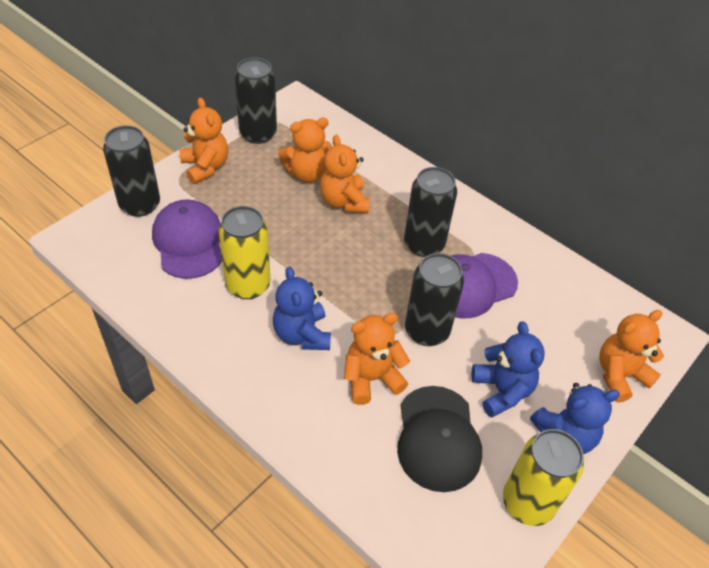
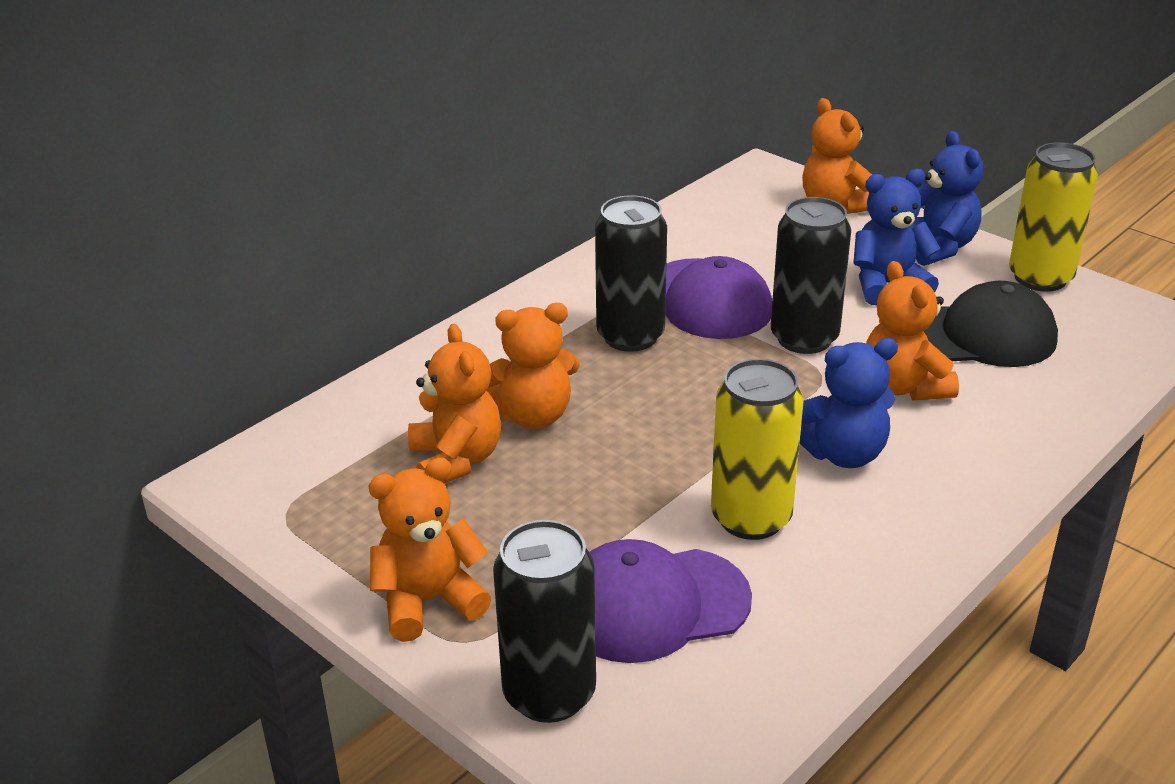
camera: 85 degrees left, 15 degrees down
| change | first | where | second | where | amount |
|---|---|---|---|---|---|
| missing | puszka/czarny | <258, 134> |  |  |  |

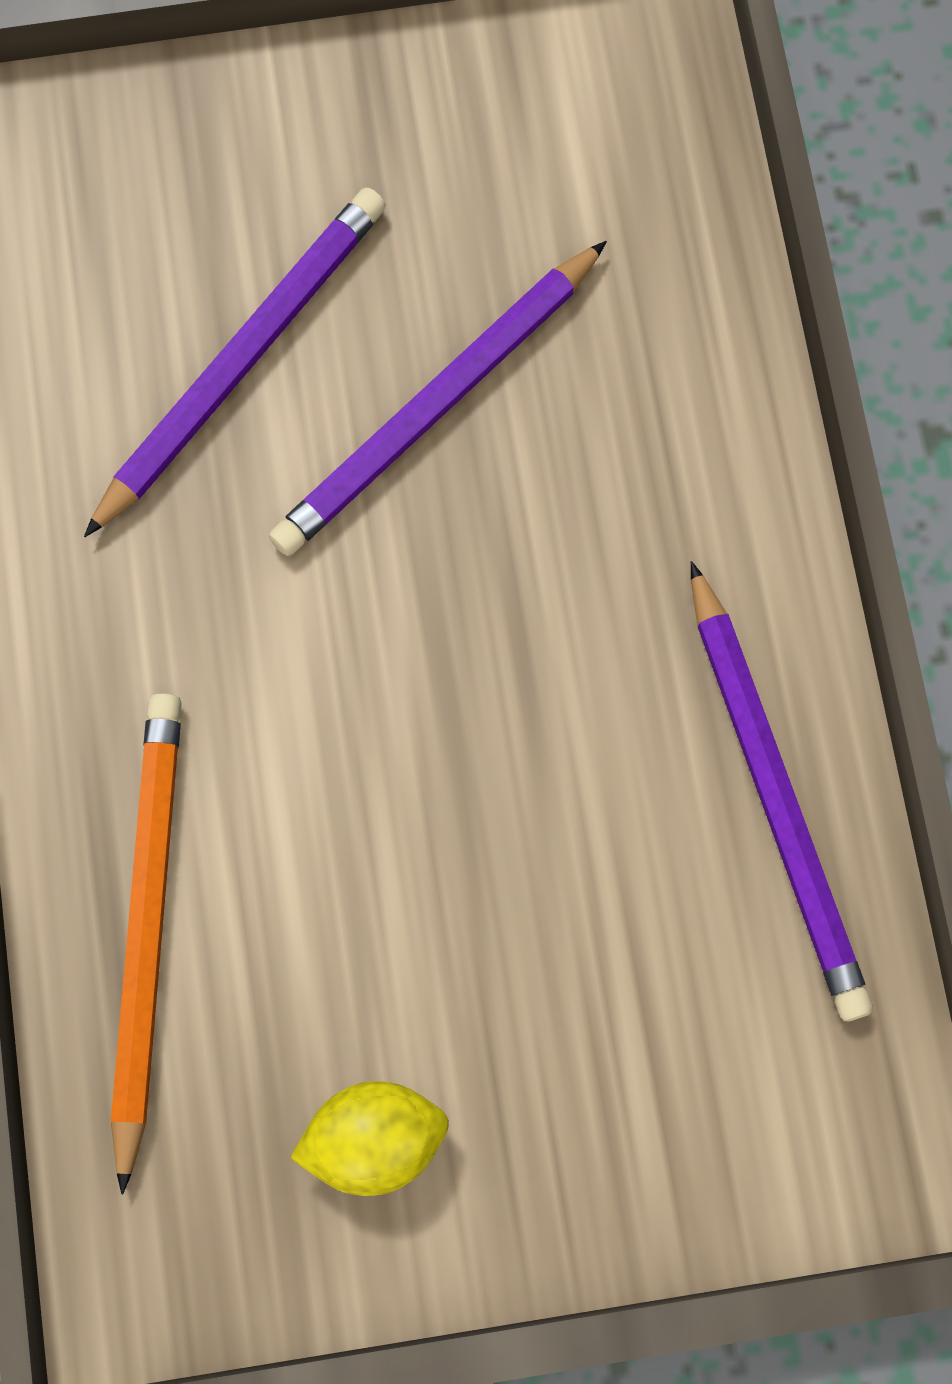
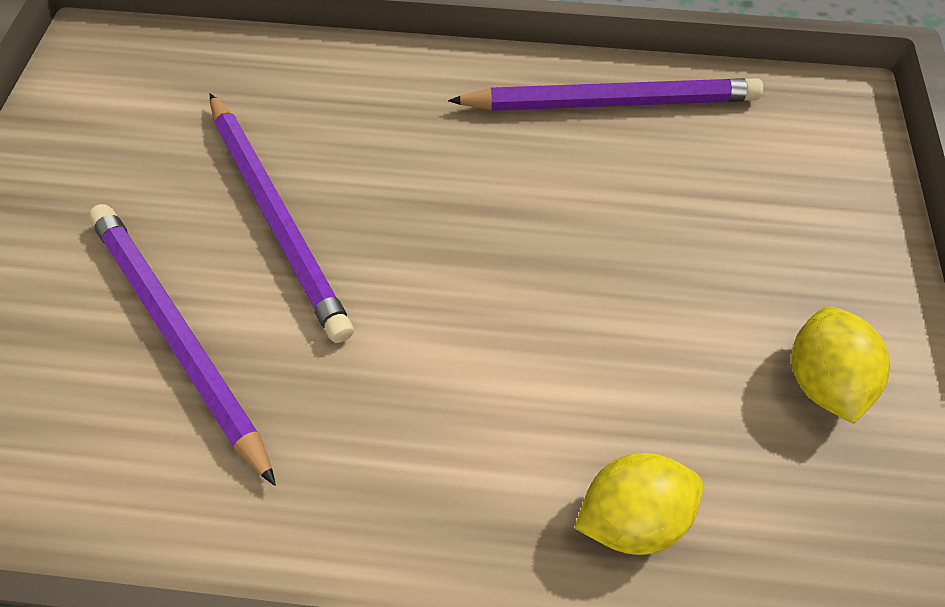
camera: 75 degrees left, 15 degrees down
| change | first | where | second | where | amount |
|---|---|---|---|---|---|
| exchanged | ołówek/pomarańczowy | <146, 927> | cytryna/żółty | <631, 514> |  |

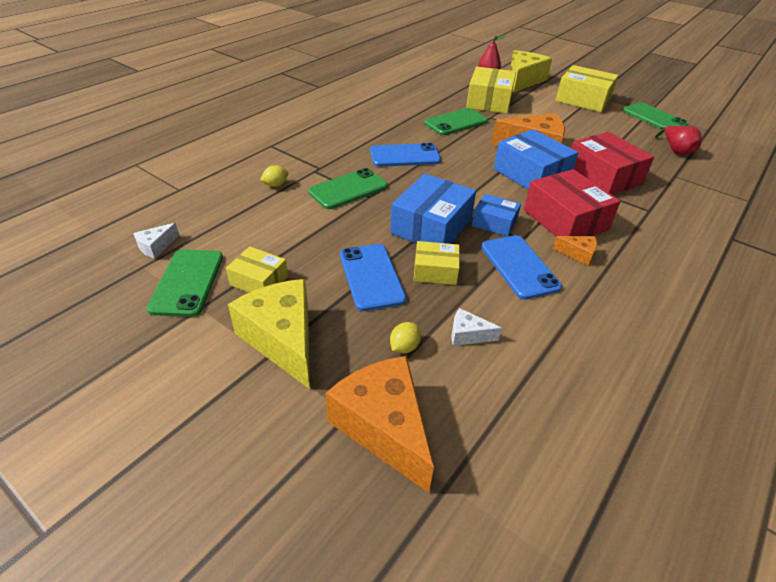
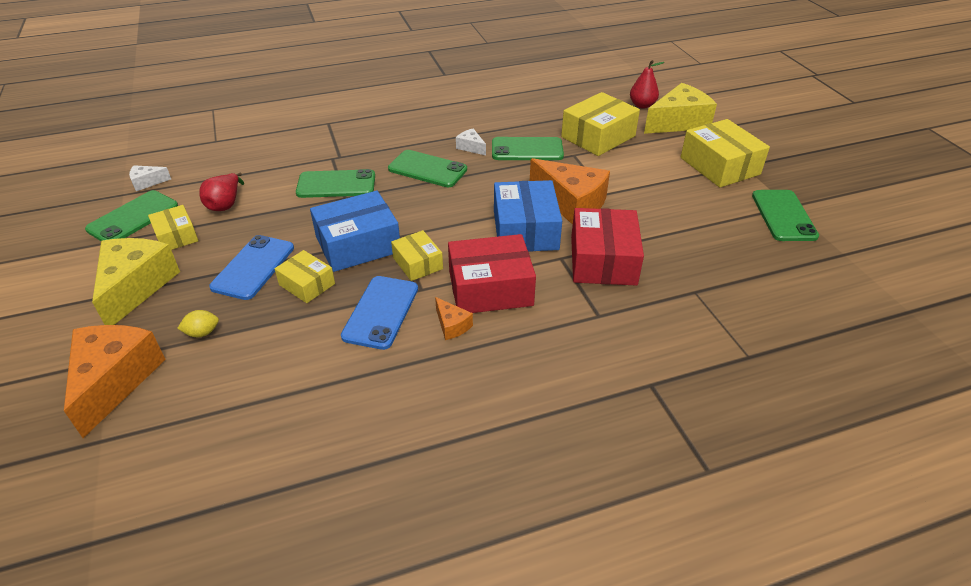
camera: 35 degrees right, 0 degrees up
| change | first | where | second | where | amount |
|---|---|---|---|---|---|
| relocated | gruszka/czerwony | <675, 150> |  | <225, 204> |  |
| colour | telefon/niebieski | <404, 156> | telefon/zielony | <427, 169> |  |
| missing | cytryna/żółty | <275, 185> |  |  |  |
| spun | pudełko/czerwony | <565, 220> |  | <490, 288> | 75 degrees clockwise |
| colour | pudełko/niebieski | <494, 223> | pudełko/żółty | <417, 263> |  |
| relocated | ser/biały | <468, 335> |  | <471, 147> |  |

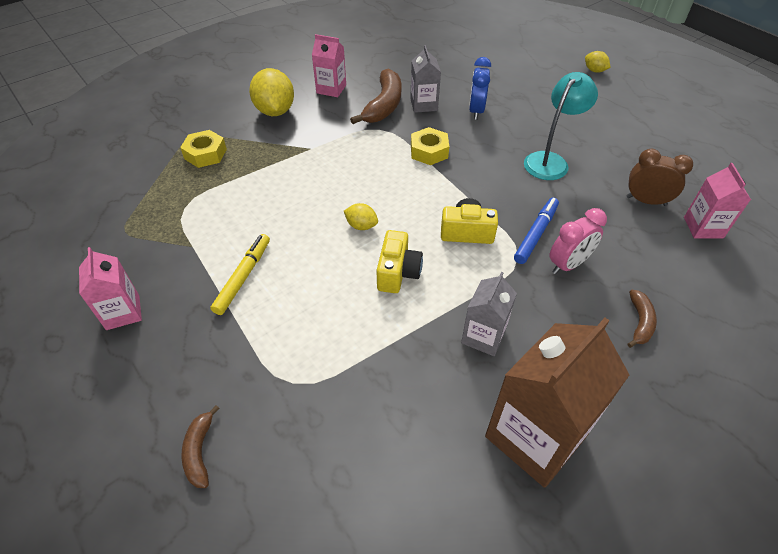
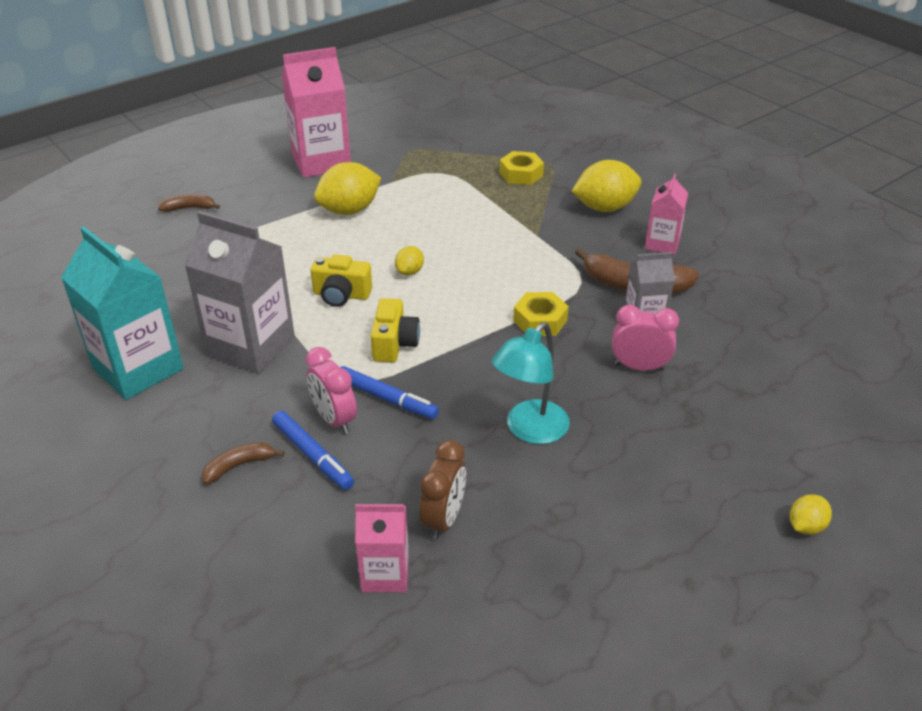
camera: 90 degrees right, 10 degrees down
| change | first | where | second | where | amount |
|---|---|---|---|---|---|
| colour | budzik/niebieski | <476, 111> | budzik/różowy | <639, 367> |  |
| spun | lampka/turkusowy | <550, 161> |  | <529, 430> | 90 degrees clockwise |
| exchanged | flamaster/żółty | <243, 277> | cytryna/żółty | <349, 210> |  |
| size | karton mleka/różowy | <123, 312> |  | <321, 162> | x1.81 |
| size | karton mleka/szary | <483, 336> |  | <251, 346> | x1.81 |
| spun | banan/brązowy | <639, 322> |  | <239, 466> | 135 degrees clockwise |
| colour | karton mleka/brązowy | <535, 436> | karton mleka/turkusowy | <138, 369> |  |
| appeared |  |  | flamaster/niebieski | <313, 455> |  |

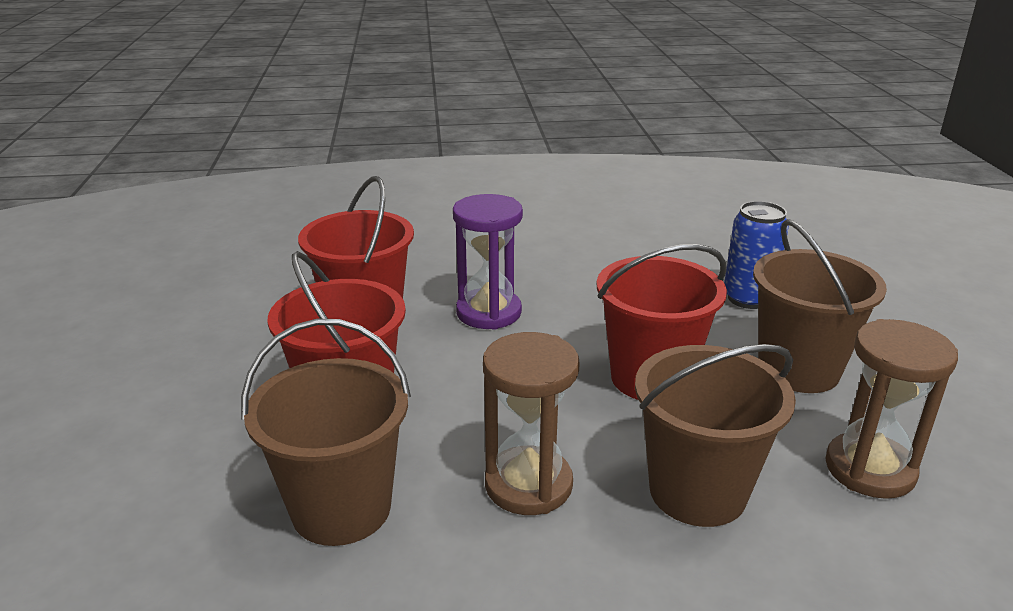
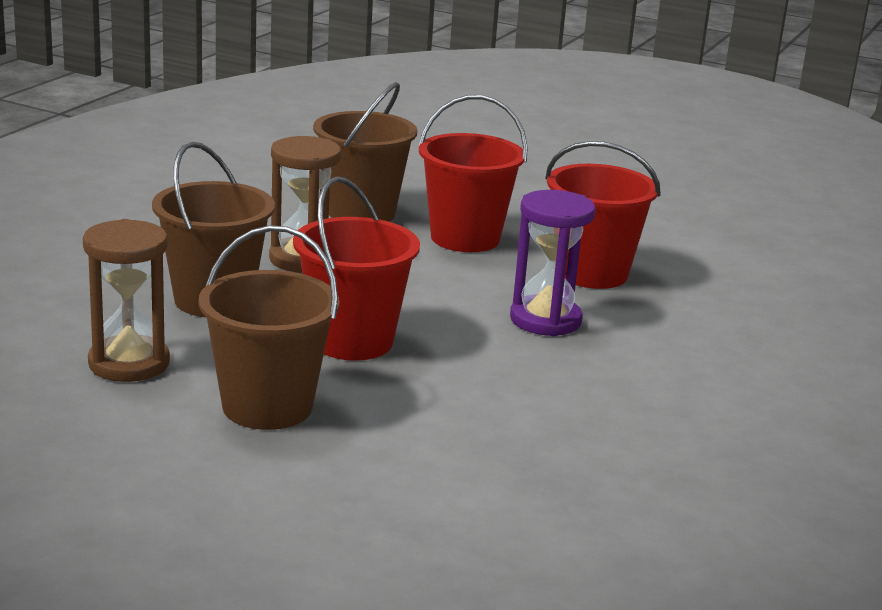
camera: 120 degrees right, 5 degrees down
| change | first | where | second | where | amount |
|---|---|---|---|---|---|
| missing | puszka/niebieski | <748, 298> |  |  |  |

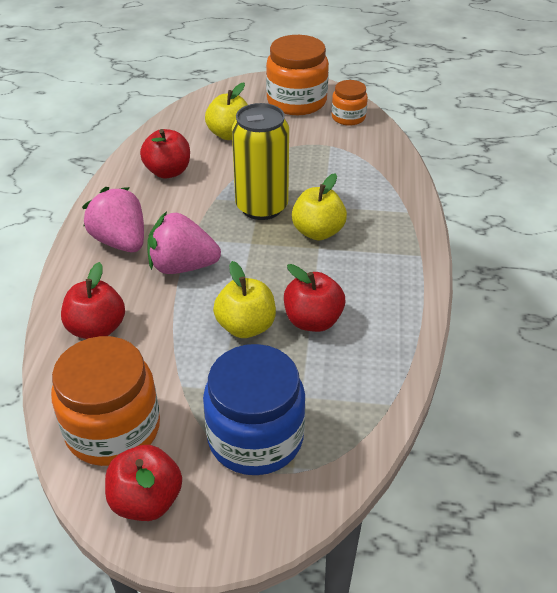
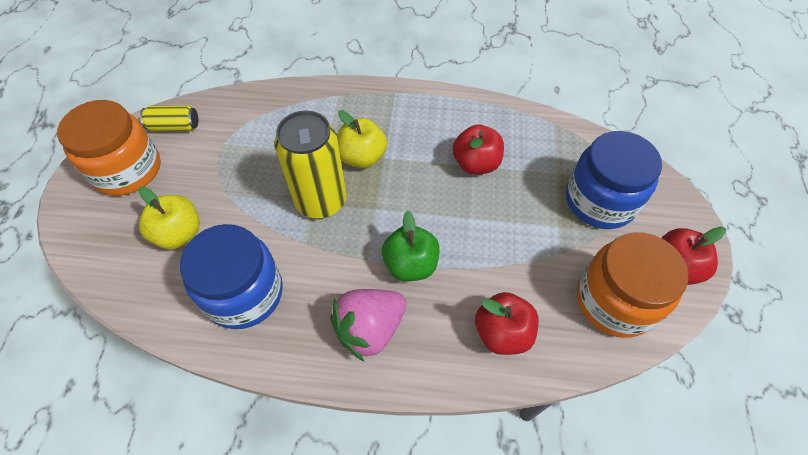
camera: 90 degrees left, 15 degrees up
| change | first | where | second | where | amount |
|---|---|---|---|---|---|
| exchanged | słoik/pomarańczowy | <348, 117> | puszka/żółty | <174, 126> |  |
| exchanged | jabłko/czerwony | <168, 171> | słoik/niebieski | <244, 293> |  |
| exchanged | truskawka/różowy | <182, 266> | jabłko/zielony | <410, 265> |  |
| missing | jabłko/żółty | <246, 326> |  |  |  |

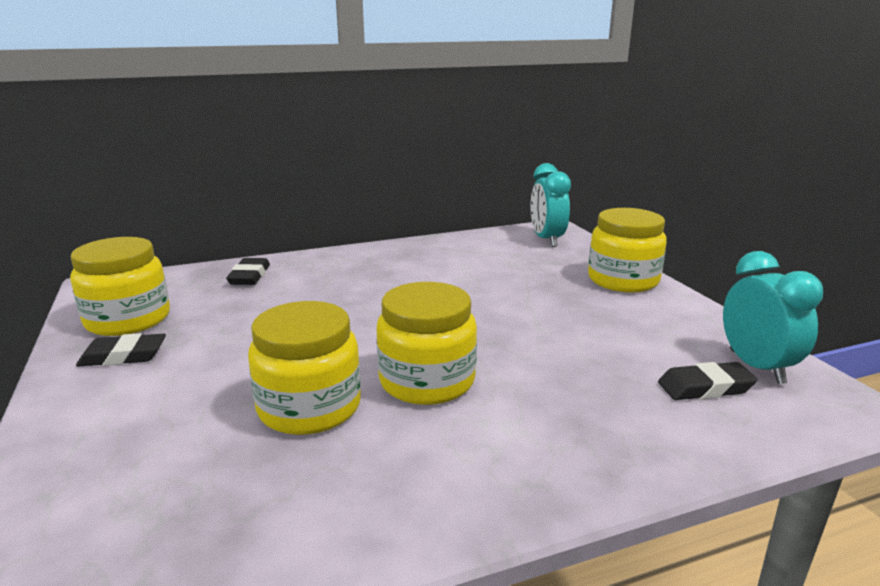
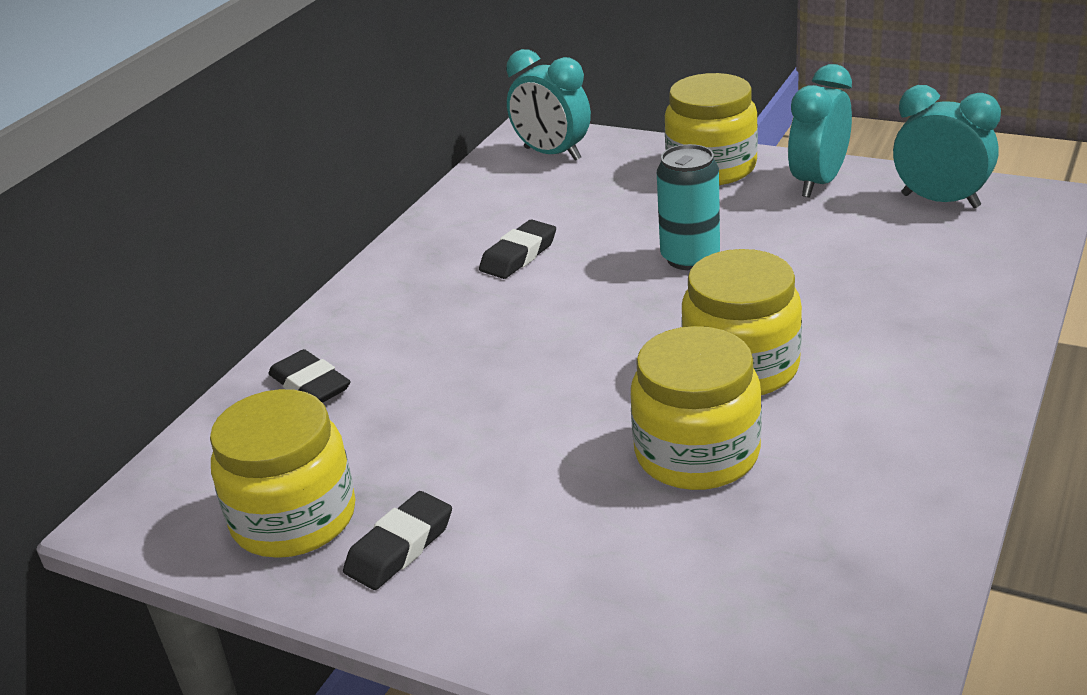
camera: 40 degrees left, 10 degrees up
| change | first | where | second | where | amount |
|---|---|---|---|---|---|
| relocated | gumka do mazania/czarny | <705, 387> |  | <518, 255> |  |
| appeared |  |  | budzik/turkusowy | <818, 183> |  |
| appeared |  |  | puszka/turkusowy | <690, 258> |  |

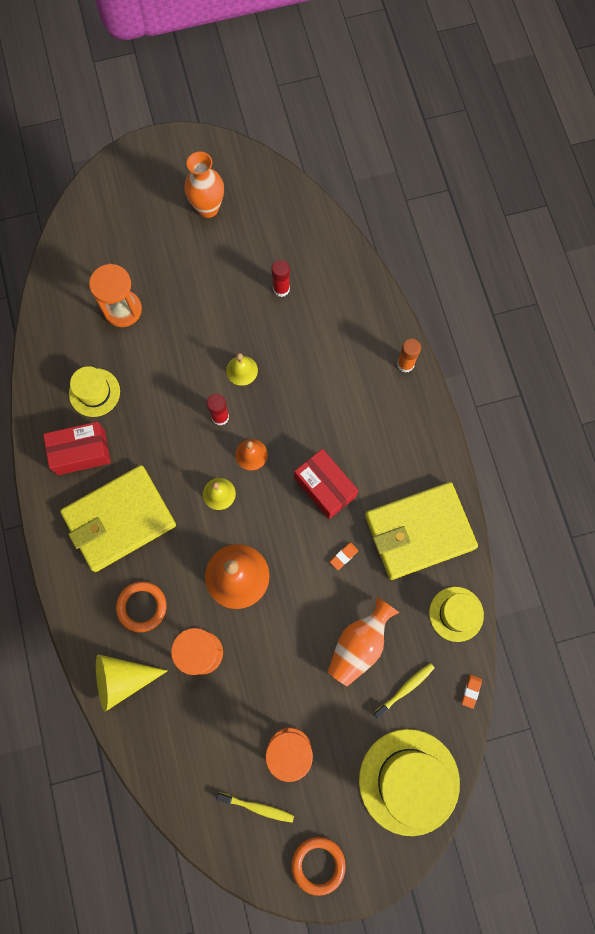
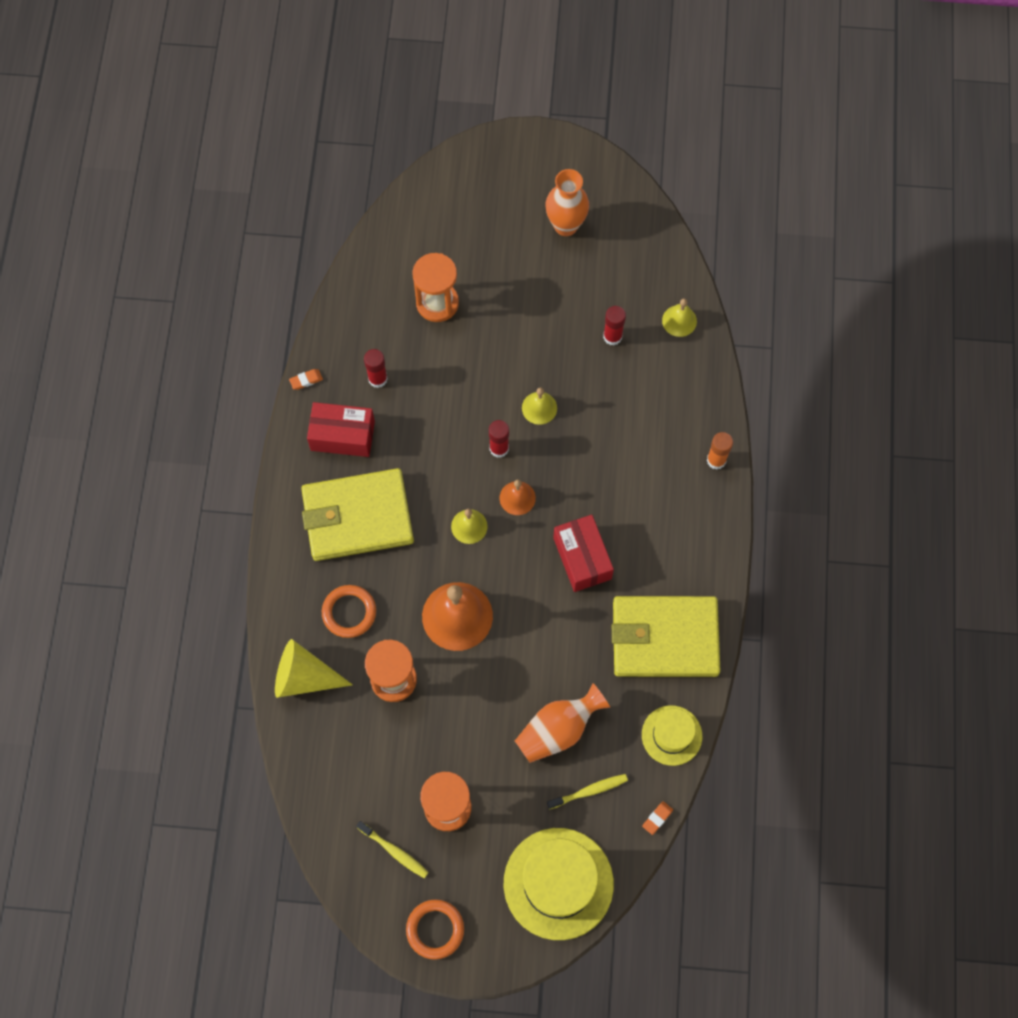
camera: 20 degrees right, 5 degrees down
| change | first | where | second | where | amount |
|---|---|---|---|---|---|
| exchanged | kapelusz/żółty | <94, 392> | klej w sztyfcie/czerwony | <377, 379> |  |
| relocated | gumka do mazania/pomarańczowy | <344, 556> |  | <306, 380> |  |
| appeared |  |  | dzwonek/żółty | <679, 321> |  |

